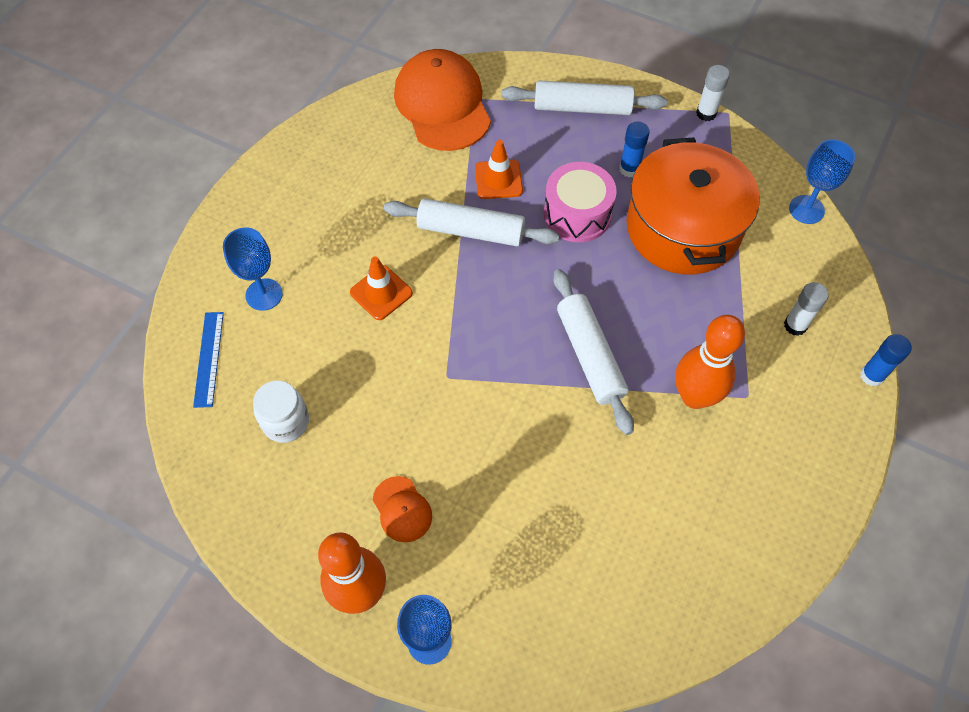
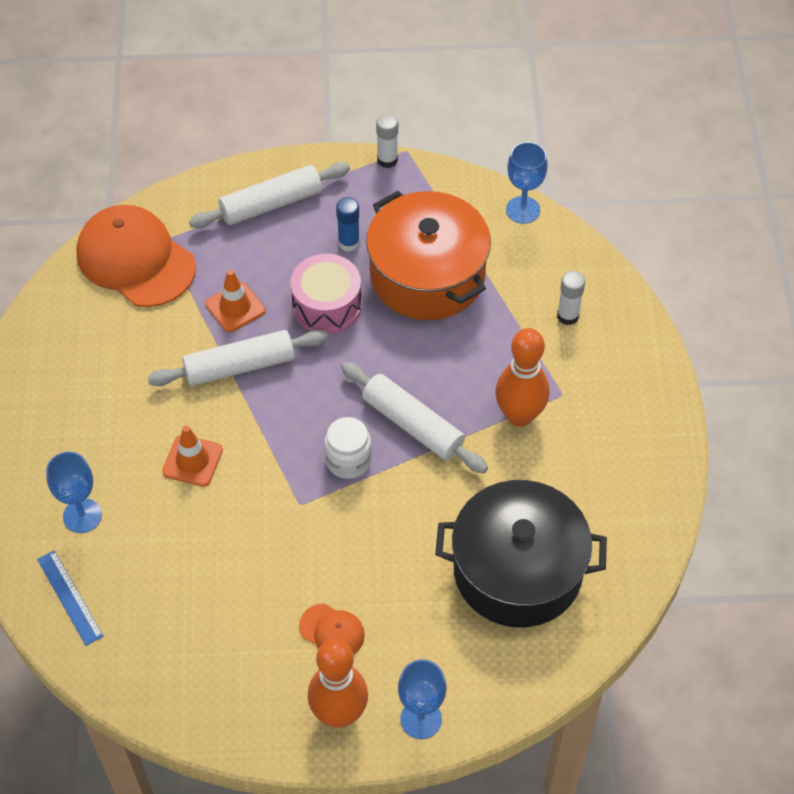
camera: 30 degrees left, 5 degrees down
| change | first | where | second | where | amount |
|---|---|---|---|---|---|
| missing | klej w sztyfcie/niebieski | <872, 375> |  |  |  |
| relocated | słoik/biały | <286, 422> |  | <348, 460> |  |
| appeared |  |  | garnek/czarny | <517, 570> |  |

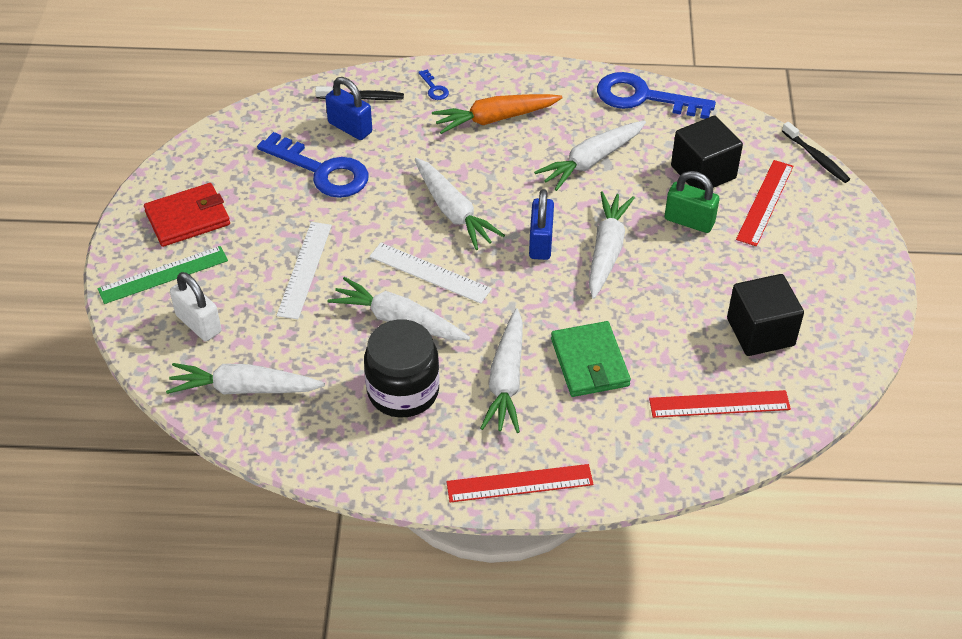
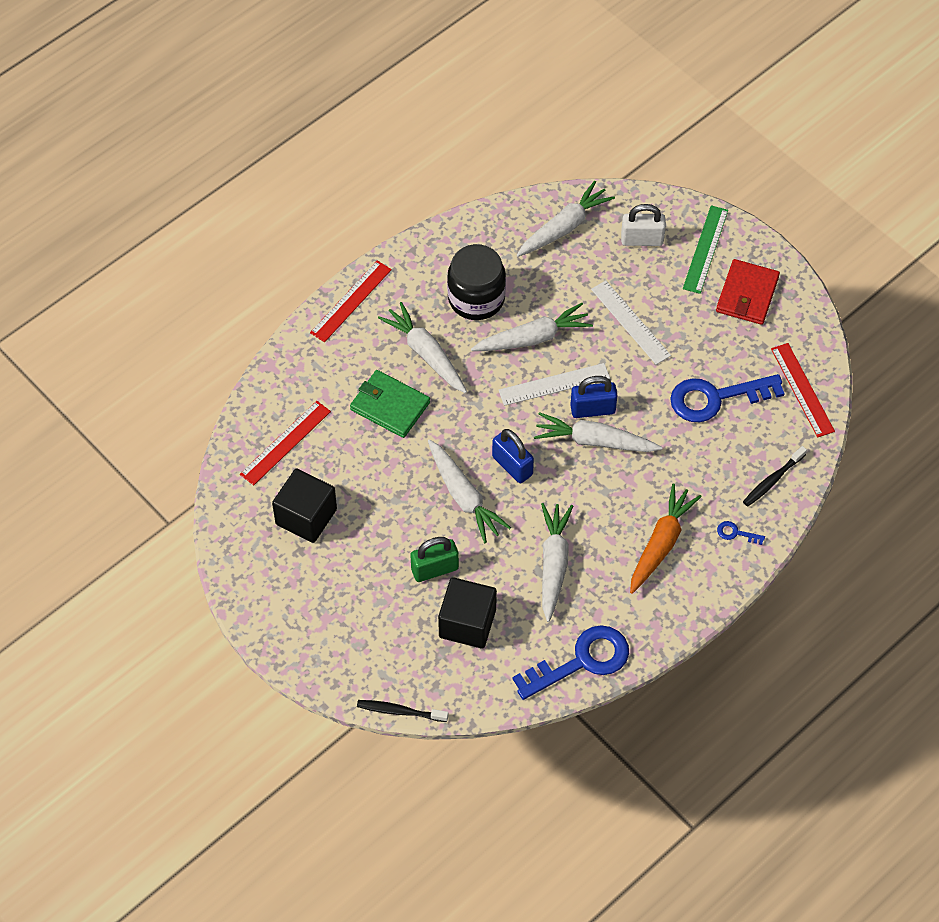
camera: 135 degrees right, 10 degrees up
| change | first | where | second | where | amount |
|---|---|---|---|---|---|
| relocated | kłódka/niebieski | <350, 127> |  | <592, 409> |  |
| relocated | linijka/czerwony | <765, 202> |  | <802, 390> |  |

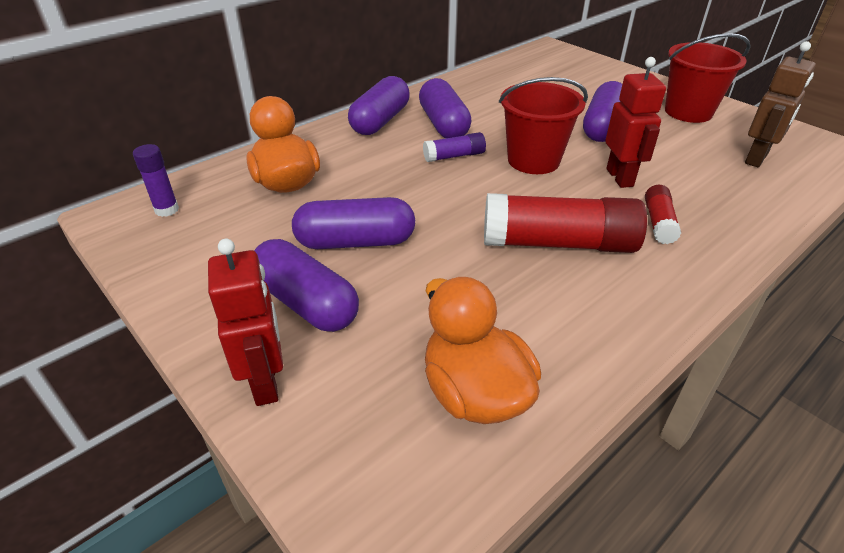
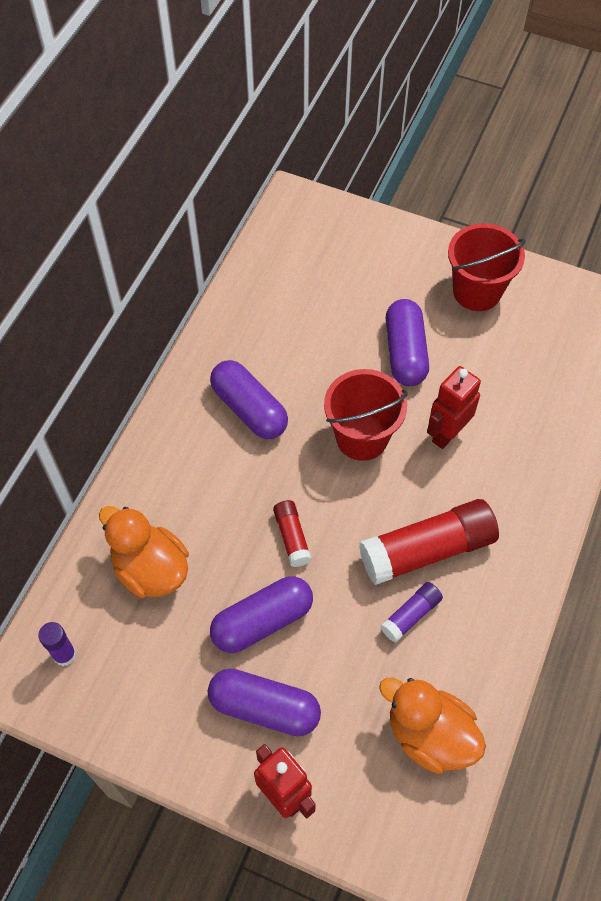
camera: 25 degrees left, 20 degrees up
| change | first | where | second | where | amount |
|---|---|---|---|---|---|
| missing | robot/brązowy | <756, 159> |  |  |  |
| spun | robot/czerwony | <620, 177> |  | <447, 433> | 105 degrees counterclockwise |
| missing | kapsułka/fioletowy | <380, 121> |  |  |  |
| relocated | klej w sztyfcie/fioletowy | <454, 156> |  | <411, 615> |  |
| relocated | klej w sztyfcie/czerwony | <658, 223> |  | <292, 537> |  |

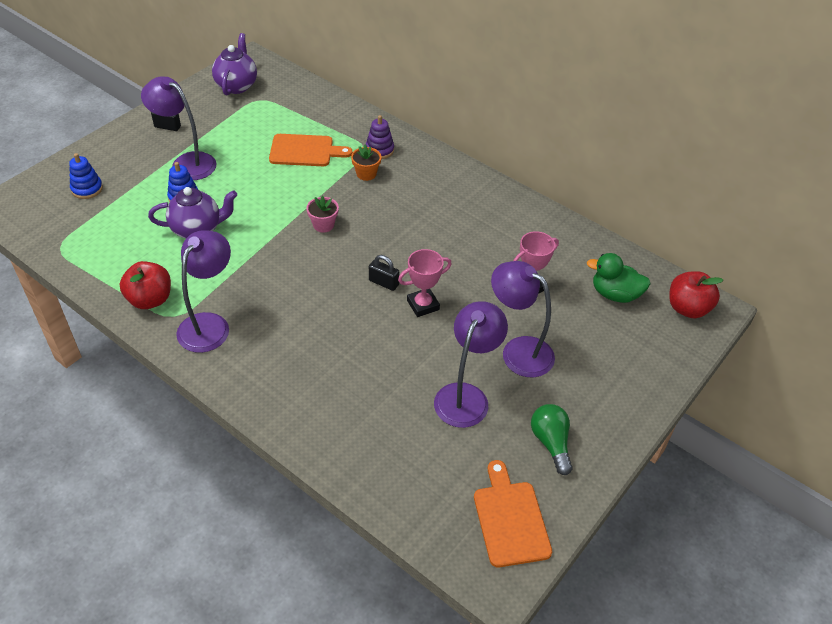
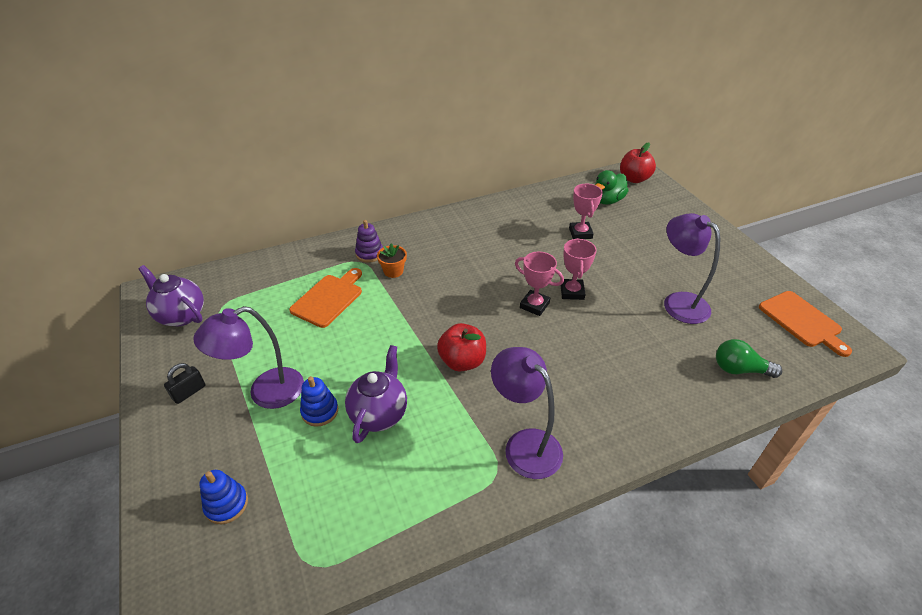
camera: 60 degrees left, 5 degrees down
| change | first | where | second | where | amount |
|---|---|---|---|---|---|
| missing | doniczka/różowy | <323, 225> |  |  |  |
| exchanged | kłódka/czarny | <383, 283> | puchar/różowy | <534, 305> |  |
| relocated | jabłko/czerwony | <150, 299> |  | <462, 361> |  |
| missing | lampka/fioletowy | <518, 351> |  |  |  |
| relocated | żarówka/zielony | <551, 443> |  | <739, 369> |  |
| spun | deska do krojenia/pomarańczowy | <510, 519> |  | <802, 321> | 135 degrees counterclockwise |

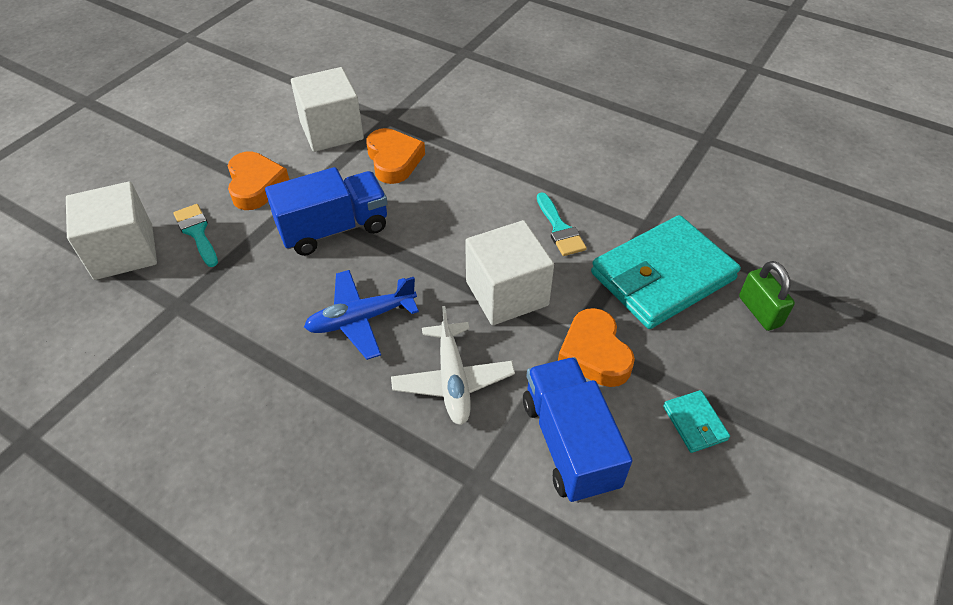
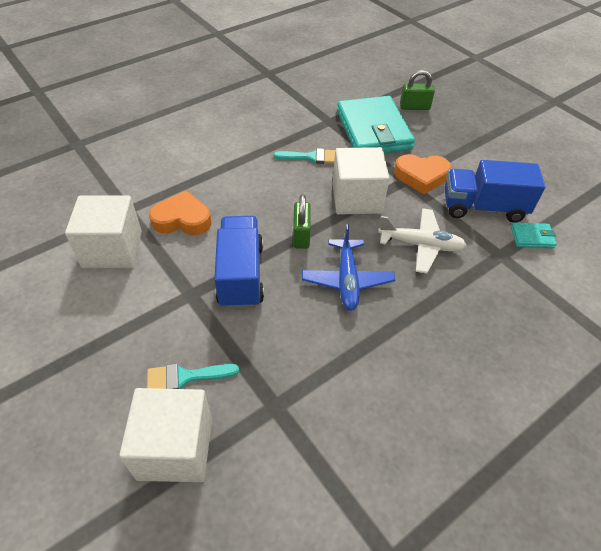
camera: 70 degrees left, 0 degrees up
| change | first | where | second | where | amount |
|---|---|---|---|---|---|
| missing | serce/pomarańczowy | <256, 185> |  |  |  |
| relocated | portfel/turkusowy | <694, 423> |  | <532, 237> |  |
| appeared |  |  | kłódka/zielony | <301, 235> |  |

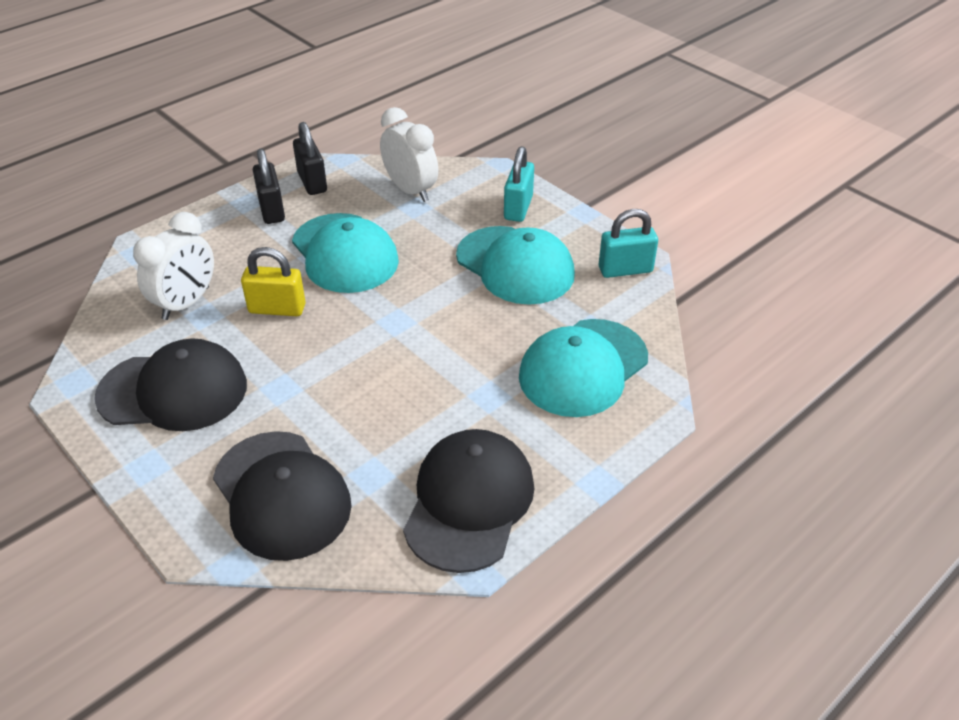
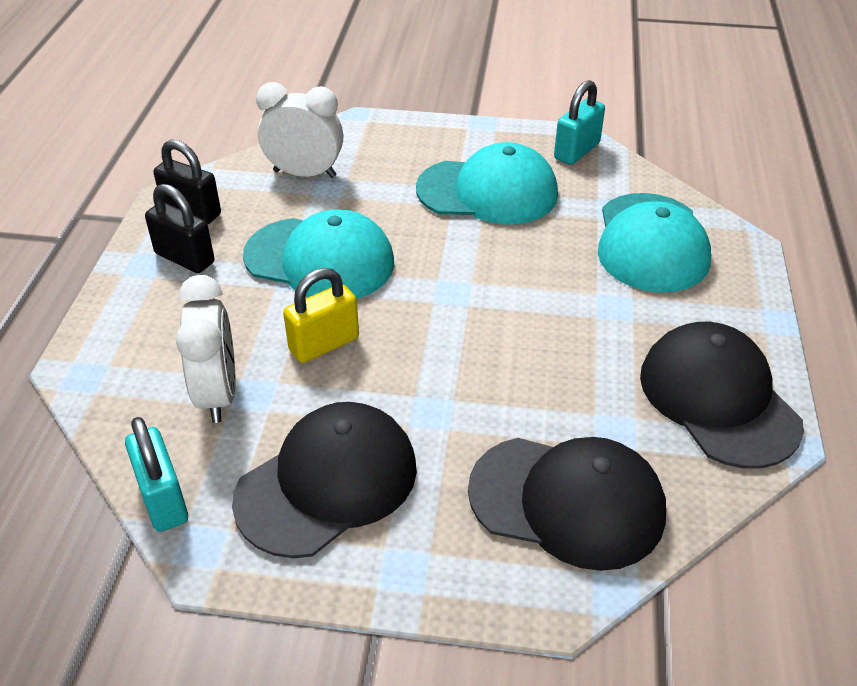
camera: 40 degrees left, 0 degrees up
| change | first | where | second | where | amount |
|---|---|---|---|---|---|
| relocated | kłódka/turkusowy | <518, 208> |  | <163, 499> |  |

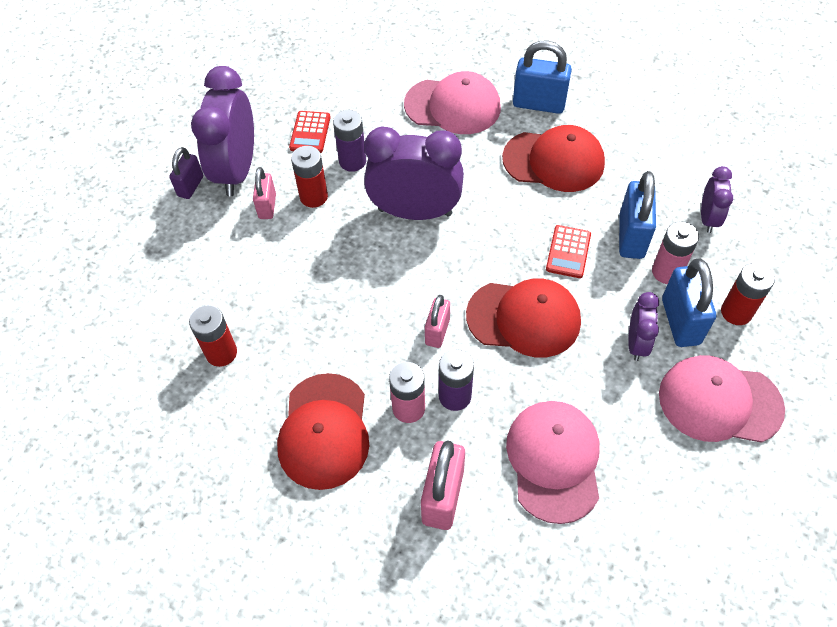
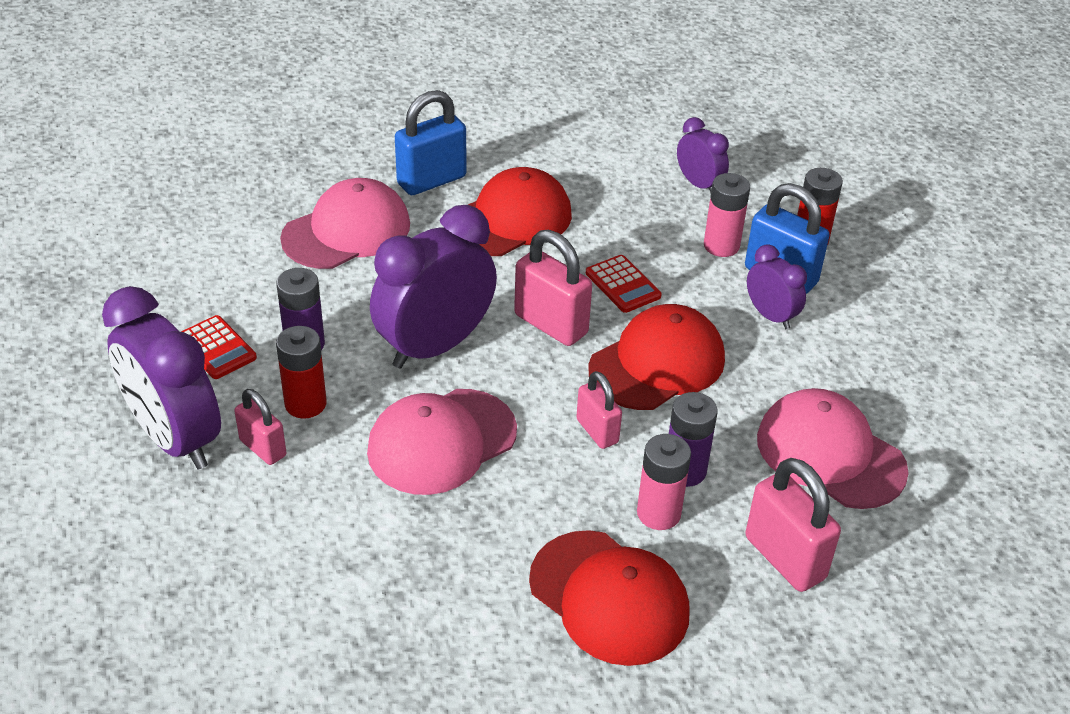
camera: 50 degrees left, 15 degrees down
| change | first | where | second | where | amount |
|---|---|---|---|---|---|
| missing | kłódka/fioletowy | <190, 186> |  |  |  |
| missing | kłódka/niebieski | <631, 236> |  |  |  |
| missing | bateria/czerwony | <221, 353> |  |  |  |
| relocated | czapka/różowy | <719, 402> |  | <441, 441> |  |
| appeared |  |  | kłódka/różowy | <551, 324> |  |

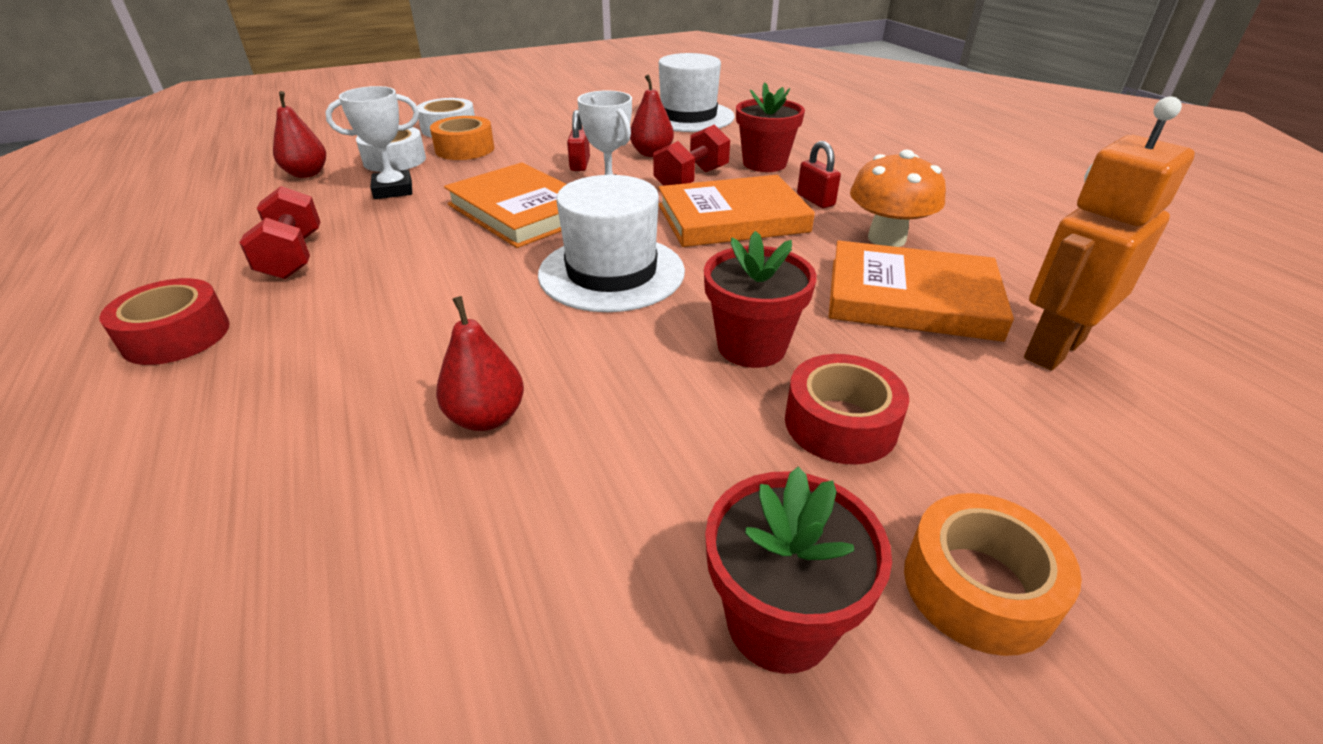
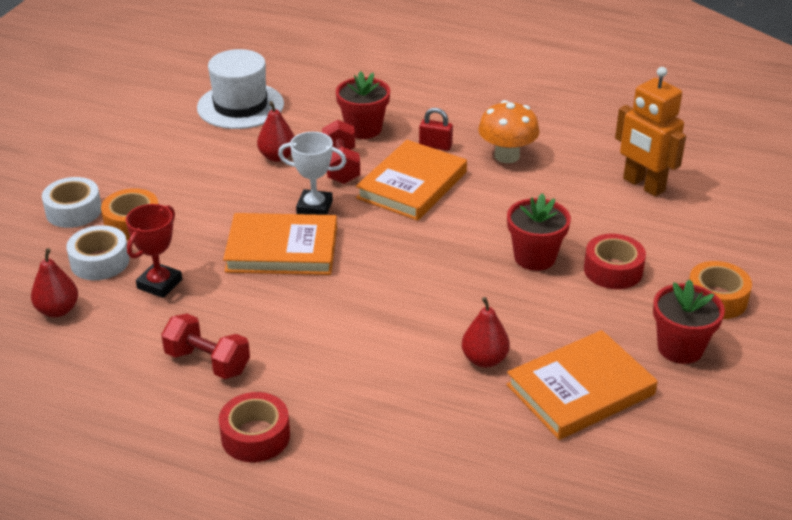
camera: 45 degrees left, 0 degrees up
| change | first | where | second | where | amount |
|---|---|---|---|---|---|
| colour | puchar/biały | <393, 190> | puchar/czerwony | <159, 284> |  |
| spun | robot/pomarańczowy | <1052, 349> |  | <643, 185> | 45 degrees counterclockwise |
| missing | kłódka/czerwony | <580, 164> |  |  |  |
| missing | kapelusz/biały | <611, 272> |  |  |  |
| relocated | książka/pomarańczowy | <911, 298> |  | <580, 390> |  |

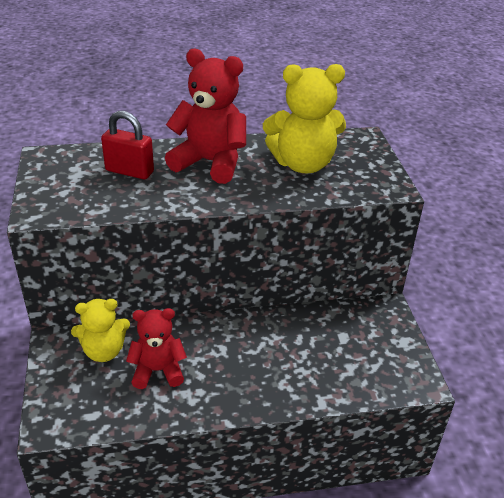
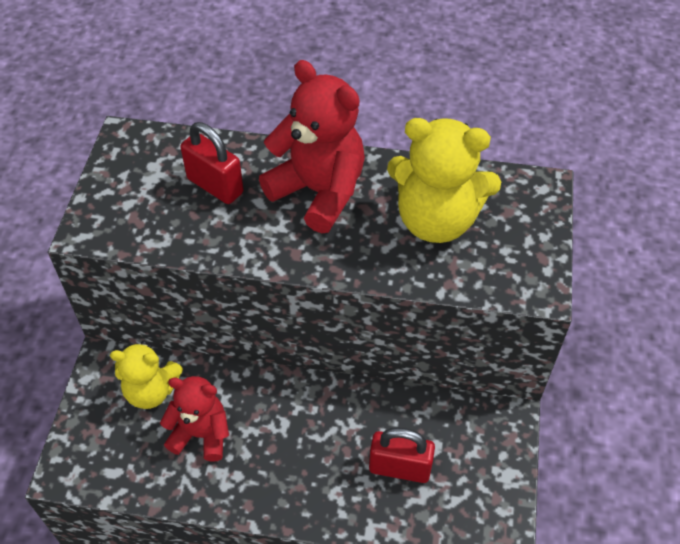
camera: 20 degrees right, 15 degrees up
| change | first | where | second | where | amount |
|---|---|---|---|---|---|
| appeared |  |  | kłódka/czerwony | <399, 468> |  |

